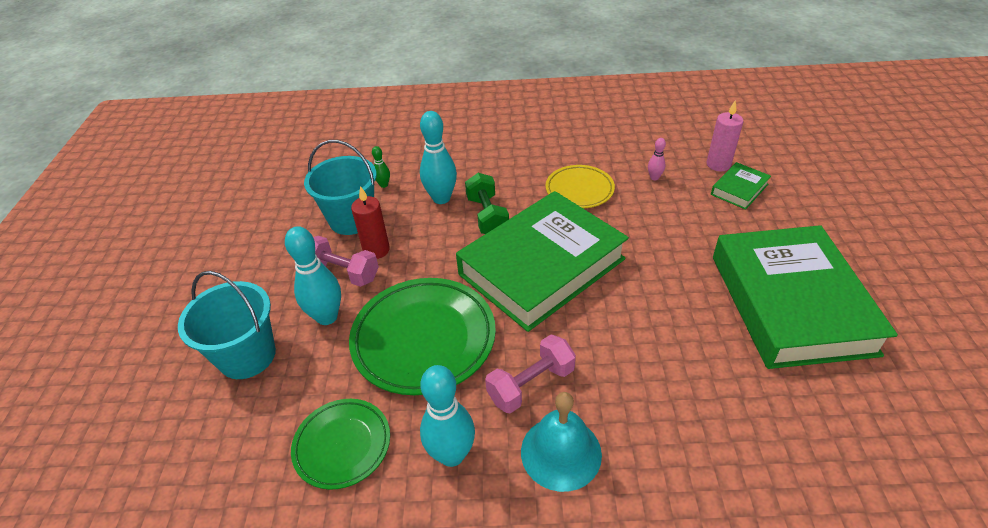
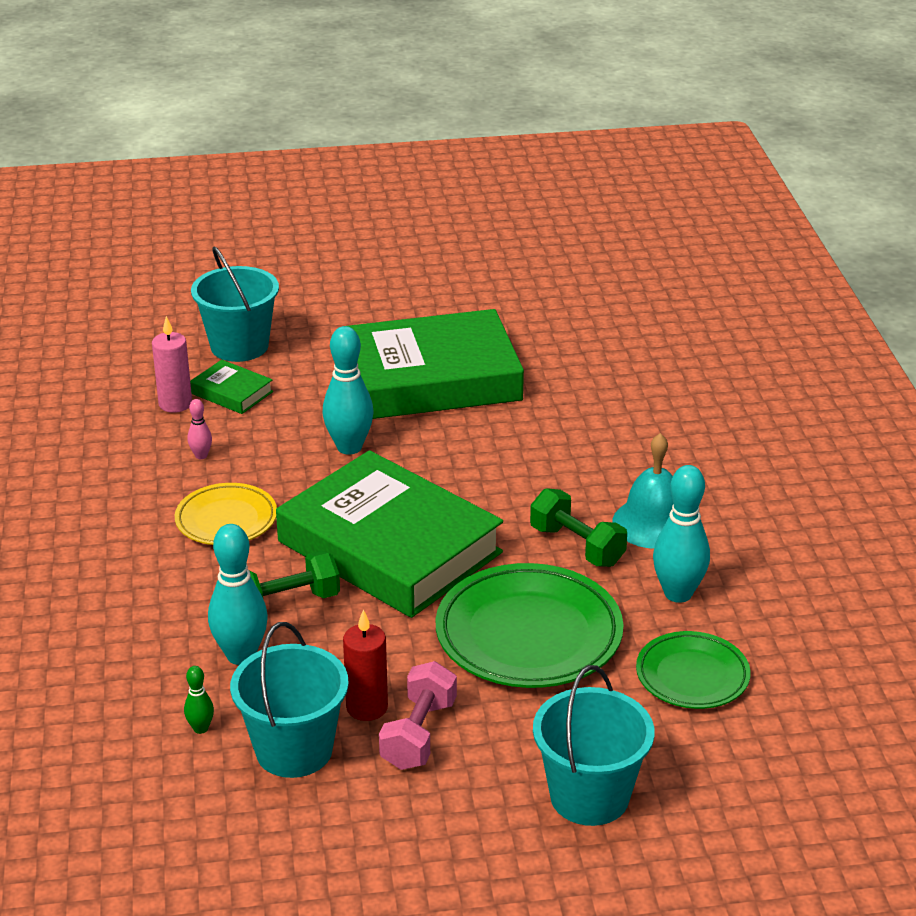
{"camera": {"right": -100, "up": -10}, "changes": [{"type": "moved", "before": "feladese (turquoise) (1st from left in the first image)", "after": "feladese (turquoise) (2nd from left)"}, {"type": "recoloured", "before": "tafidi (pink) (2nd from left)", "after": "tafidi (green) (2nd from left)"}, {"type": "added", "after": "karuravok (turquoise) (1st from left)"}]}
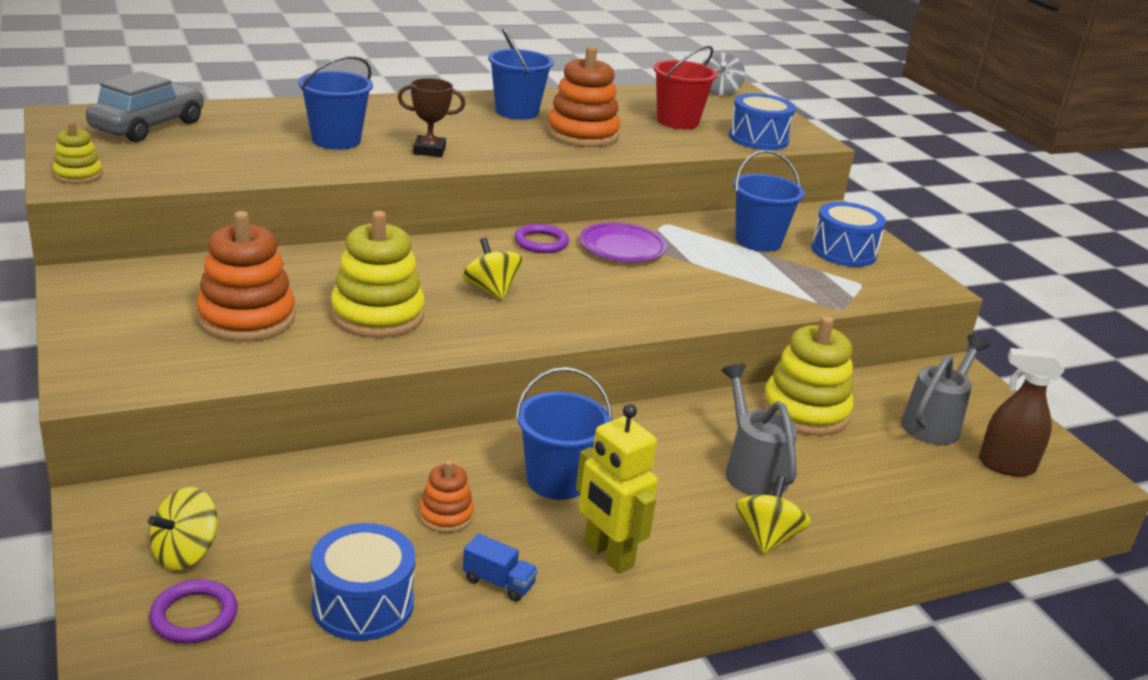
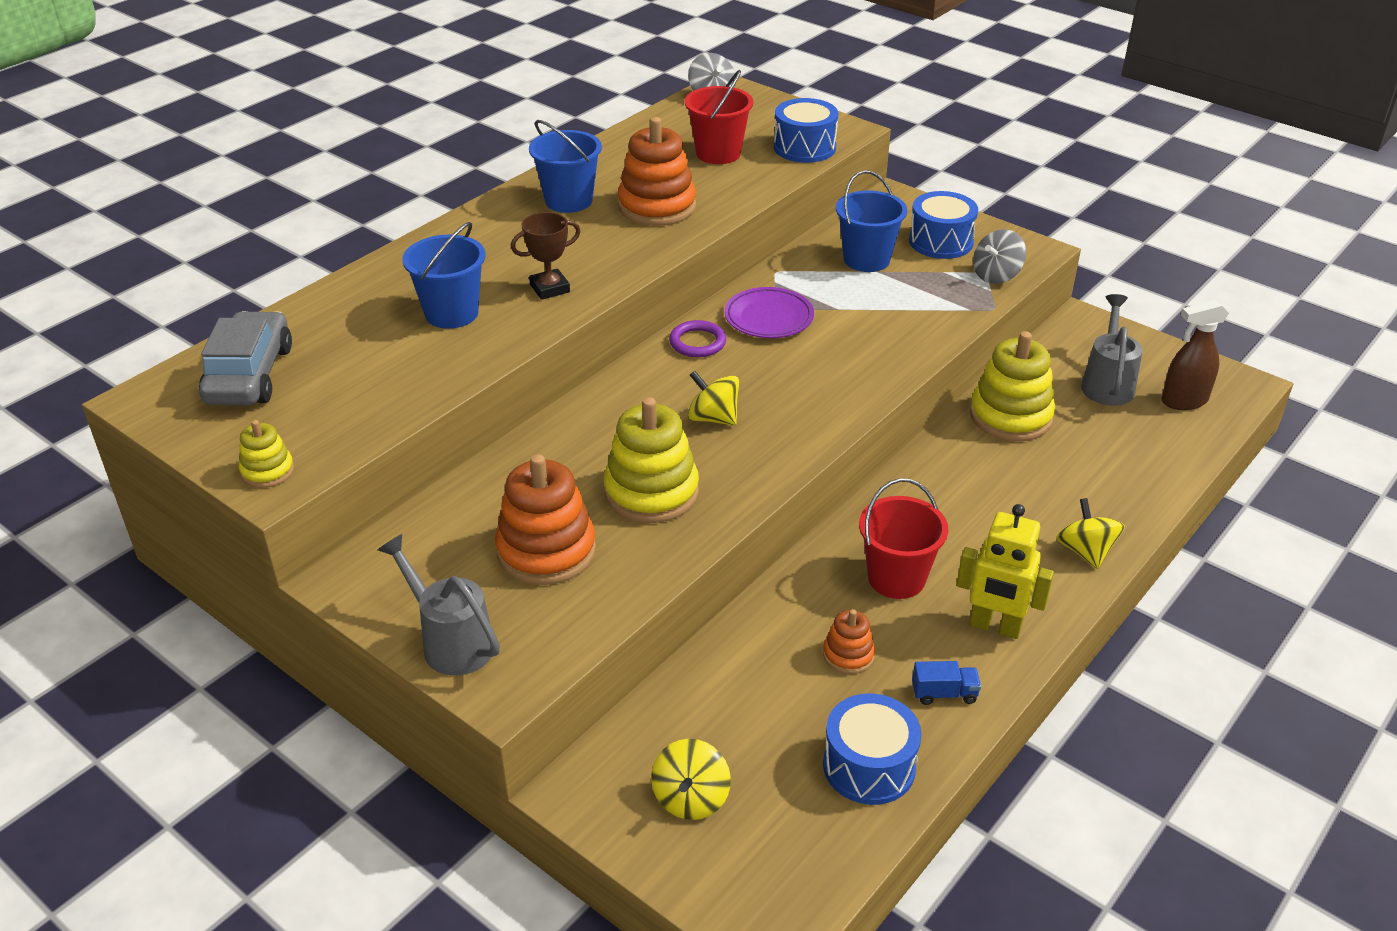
{"camera": {"right": -25, "up": 10}, "changes": [{"type": "moved", "before": "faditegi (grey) (1st from left)"}, {"type": "recoloured", "before": "karuravok (blue) (3rd from left)", "after": "karuravok (red) (2nd from left)"}, {"type": "removed", "before": "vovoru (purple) (1st from left)"}, {"type": "added", "after": "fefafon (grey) (2nd from left)"}]}
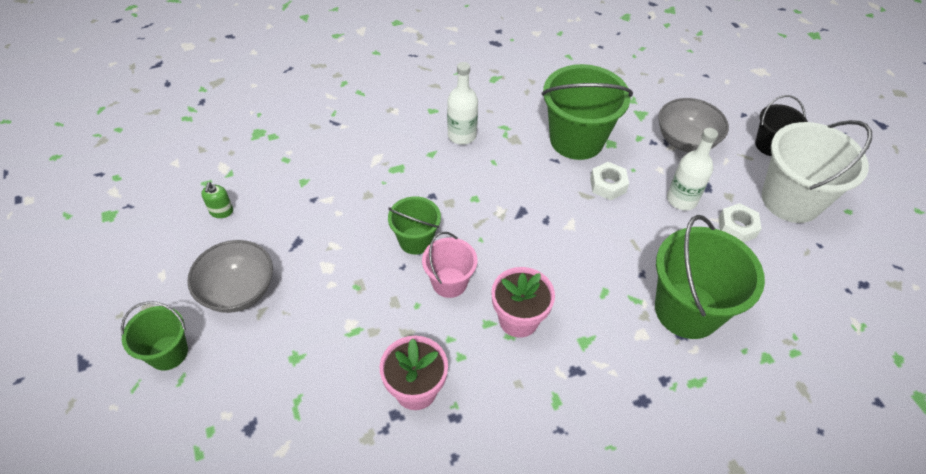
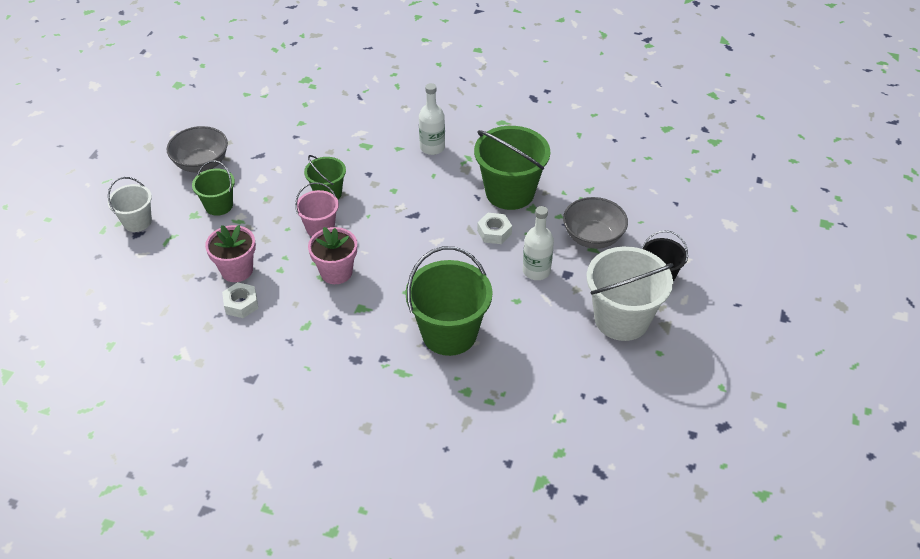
{"camera": {"right": 40, "up": -5}, "changes": [{"type": "removed", "before": "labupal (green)"}, {"type": "moved", "before": "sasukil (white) (2nd from left in the first image)", "after": "sasukil (white) (1st from left)"}, {"type": "moved", "before": "karuravok (green) (1st from left)"}, {"type": "added", "after": "karuravok (white) (1st from left)"}]}
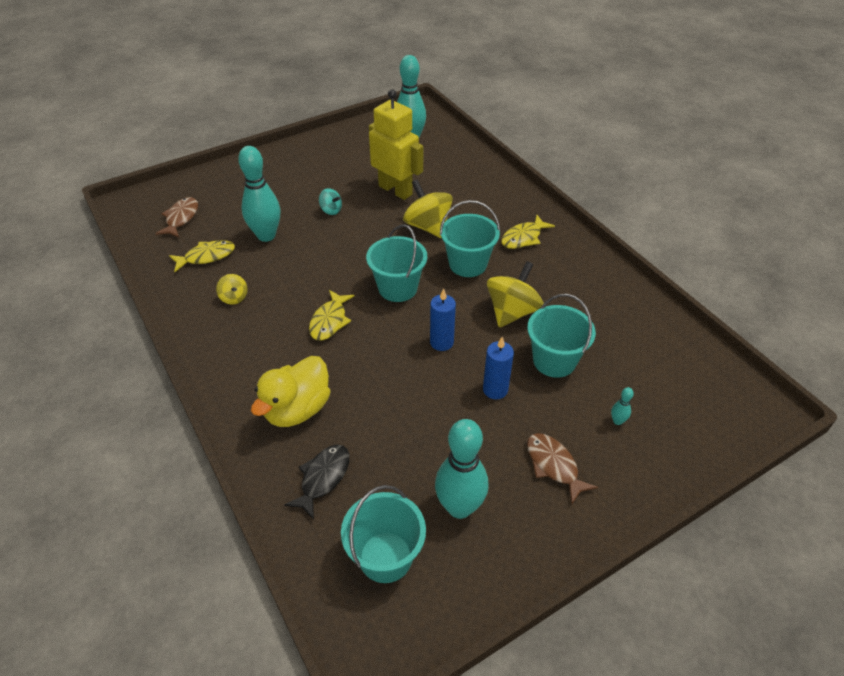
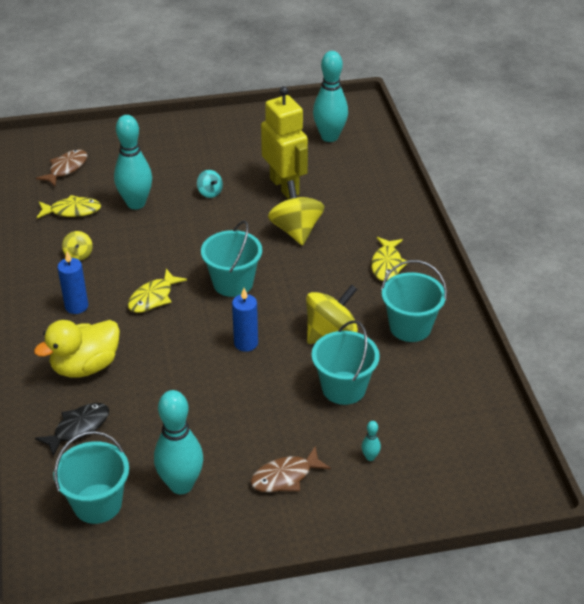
{"camera": {"right": 20, "up": -5}, "changes": [{"type": "moved", "before": "karuravok (turquoise) (3rd from left in the first image)", "after": "karuravok (turquoise) (4th from left)"}, {"type": "turned", "before": "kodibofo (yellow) (3rd from left)", "turn": -60}, {"type": "moved", "before": "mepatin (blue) (2nd from left in the first image)", "after": "mepatin (blue) (1st from left)"}, {"type": "turned", "before": "kodibofo (brown) (2nd from left)", "turn": -105}]}
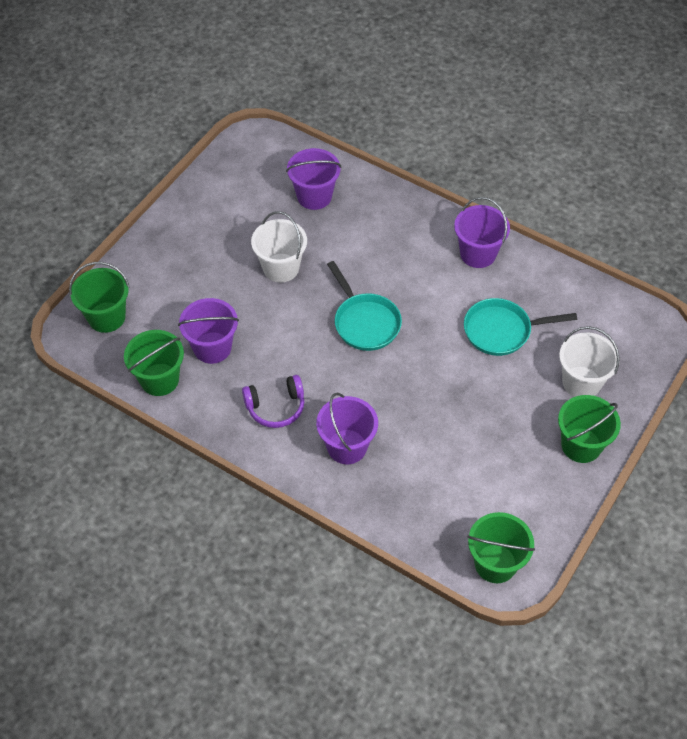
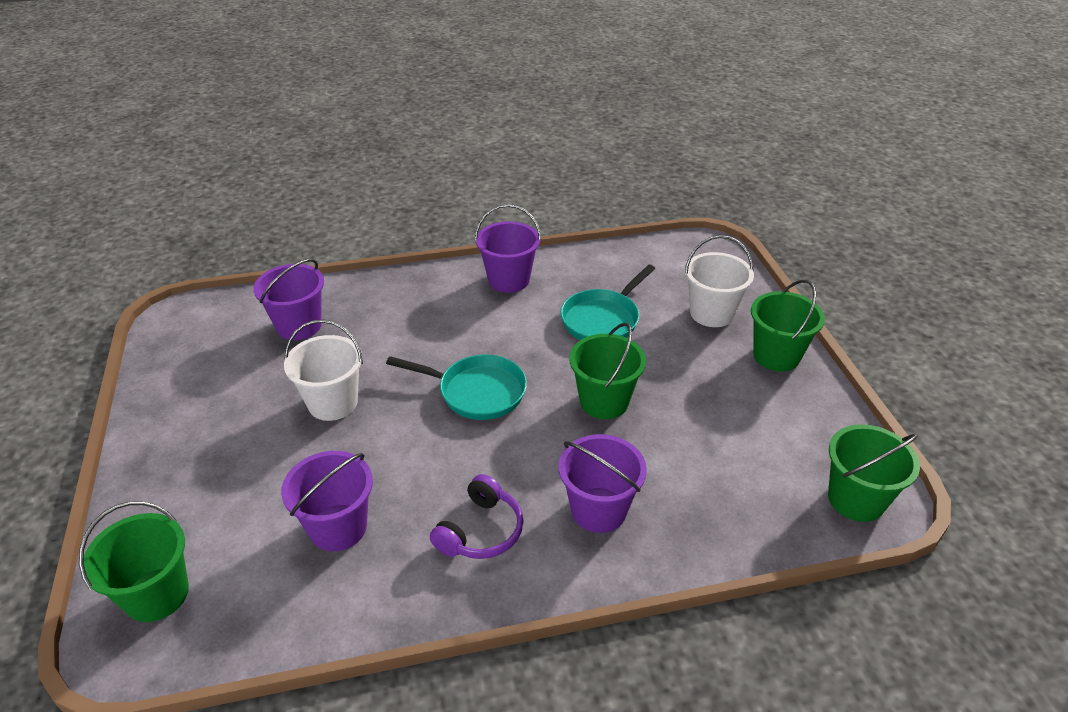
{"camera": {"right": -45, "up": -15}, "changes": [{"type": "moved", "before": "karuravok (green) (2nd from left)"}]}
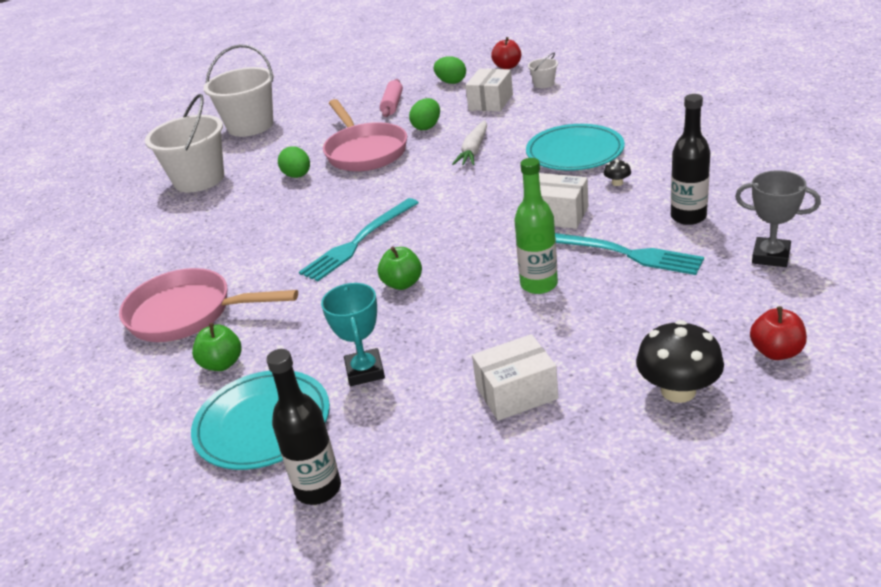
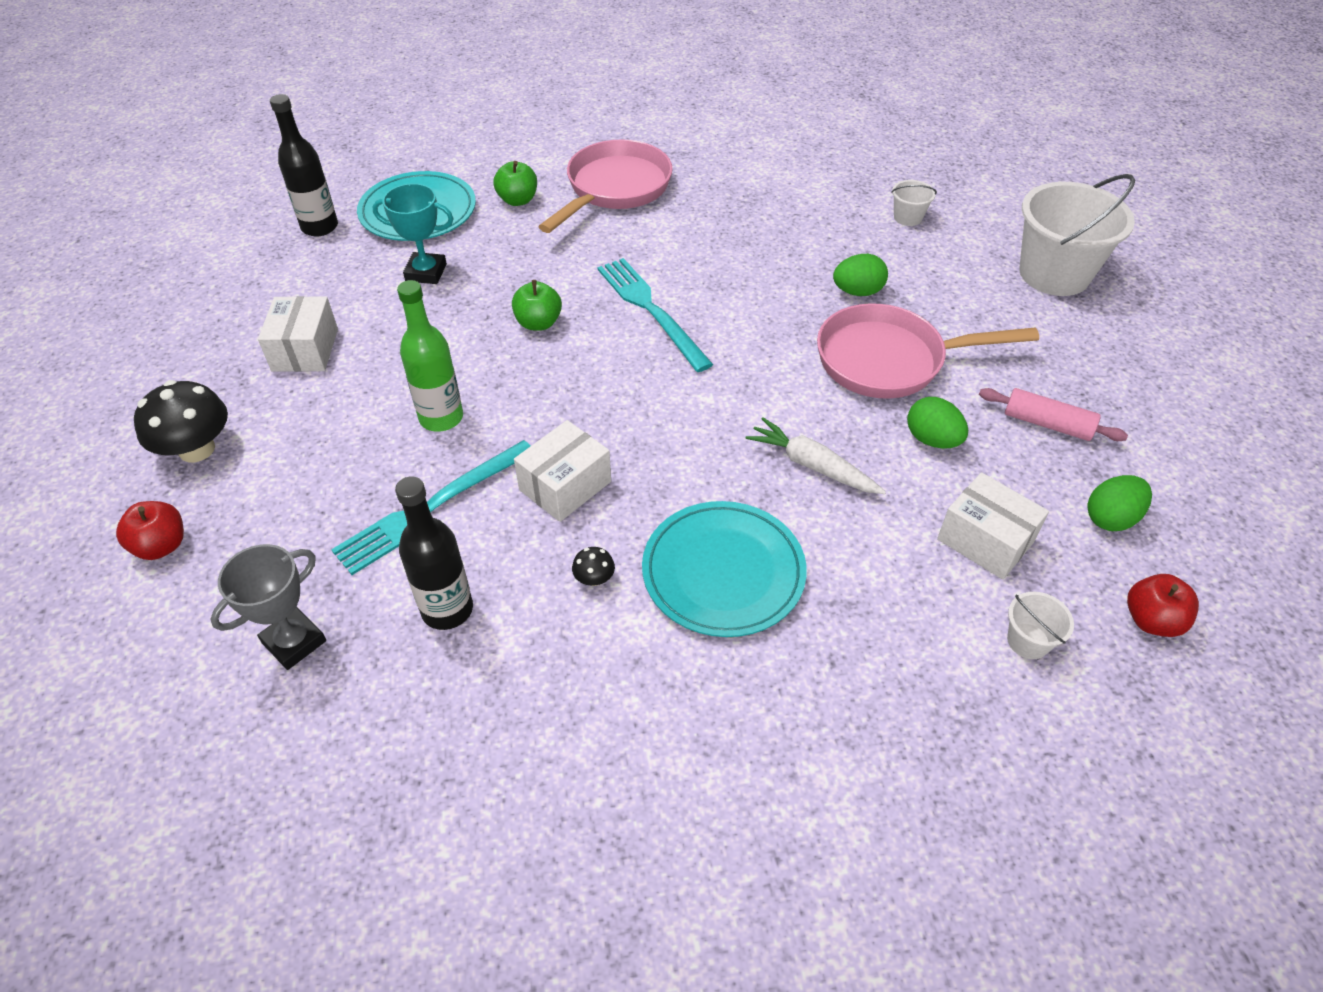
{"camera": {"right": 105, "up": 15}, "changes": [{"type": "resized", "before": "karuravok (white) (1st from left)", "scale": 0.44}]}
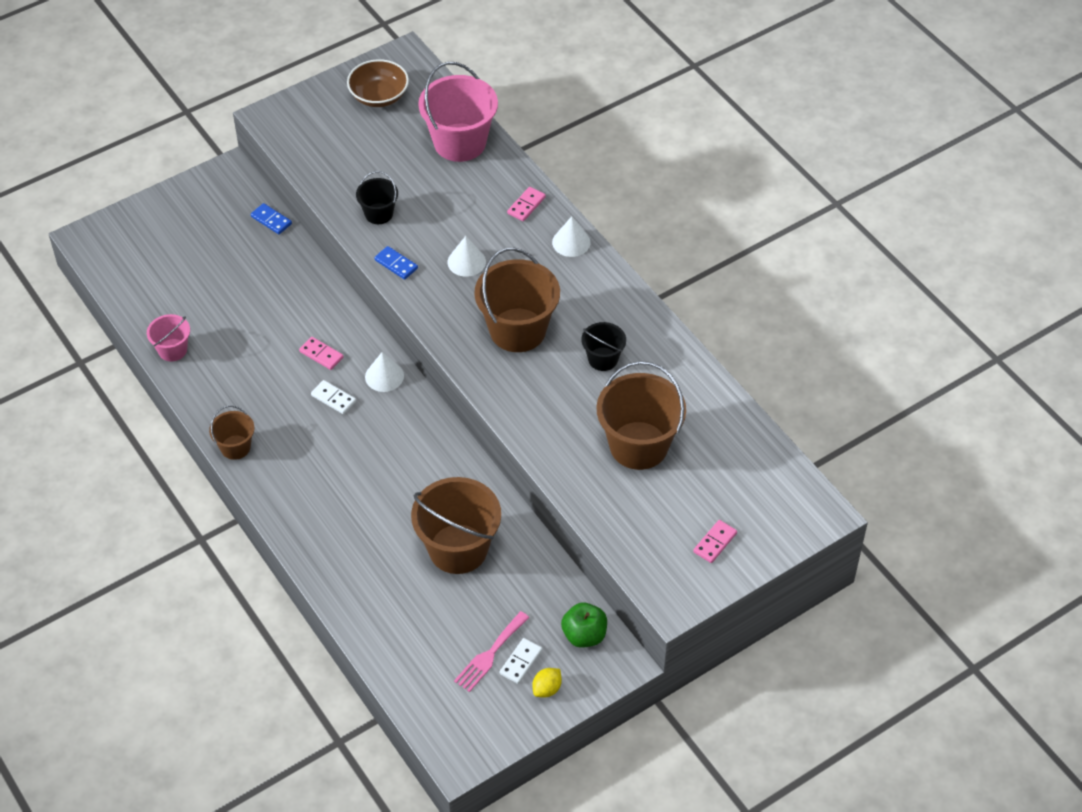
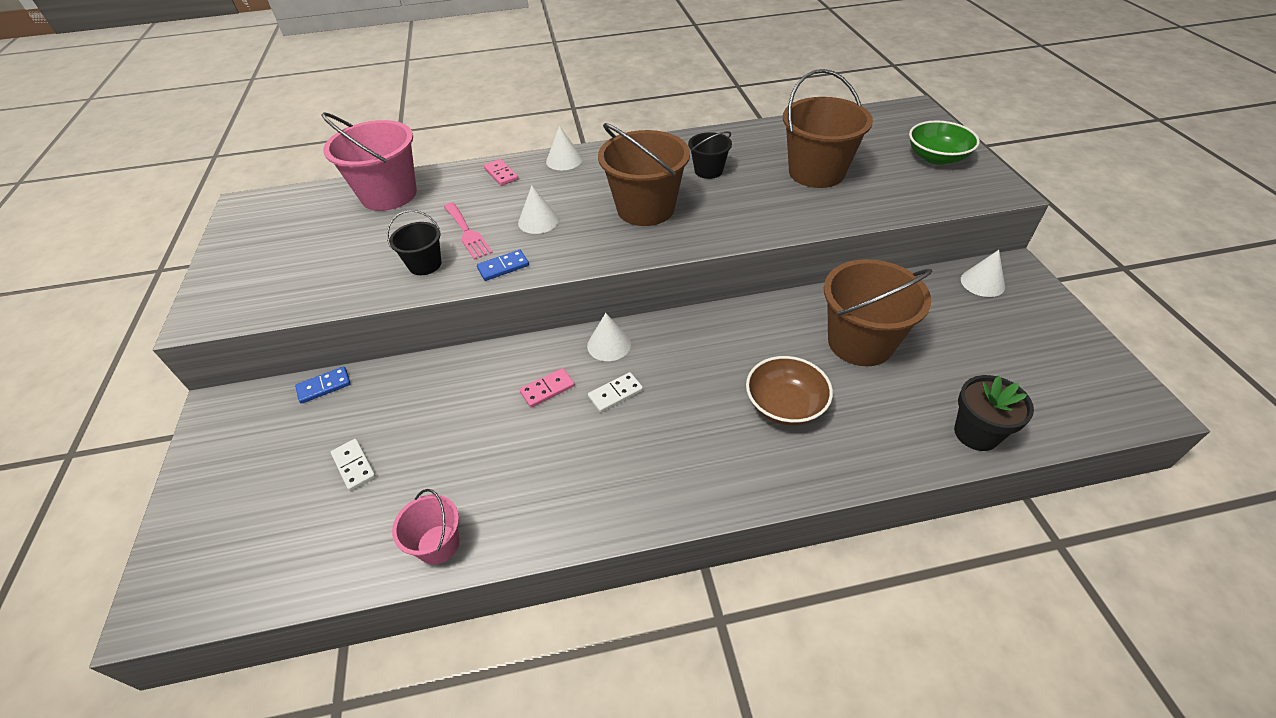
{"camera": {"right": -65, "up": -5}, "changes": [{"type": "moved", "before": "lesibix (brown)"}, {"type": "removed", "before": "karuravok (brown) (1st from left)"}, {"type": "replaced", "before": "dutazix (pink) (3rd from left)", "after": "lesibix (green)"}, {"type": "replaced", "before": "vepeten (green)", "after": "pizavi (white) (4th from left)"}, {"type": "moved", "before": "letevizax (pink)"}, {"type": "moved", "before": "dutazix (white) (2nd from left in the first image)", "after": "dutazix (white) (1st from left)"}, {"type": "removed", "before": "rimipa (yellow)"}, {"type": "added", "after": "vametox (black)"}]}
